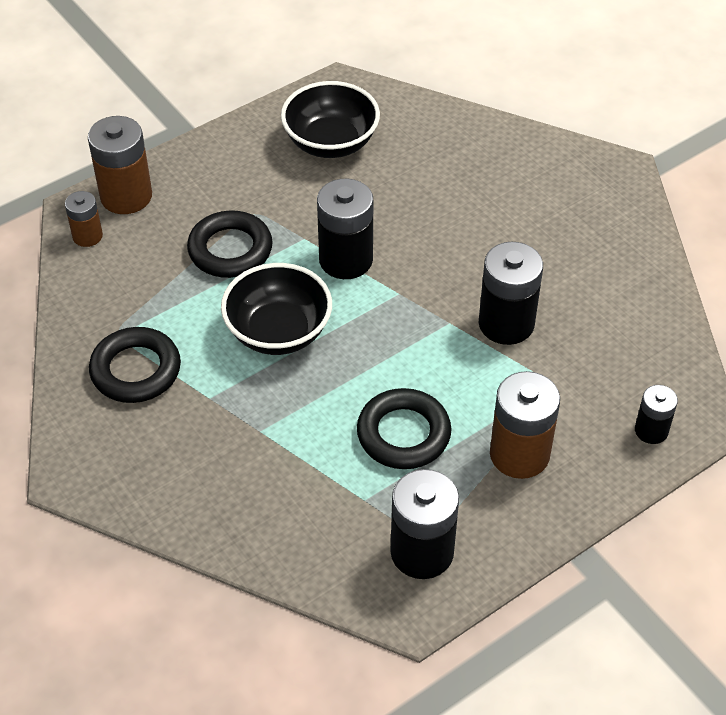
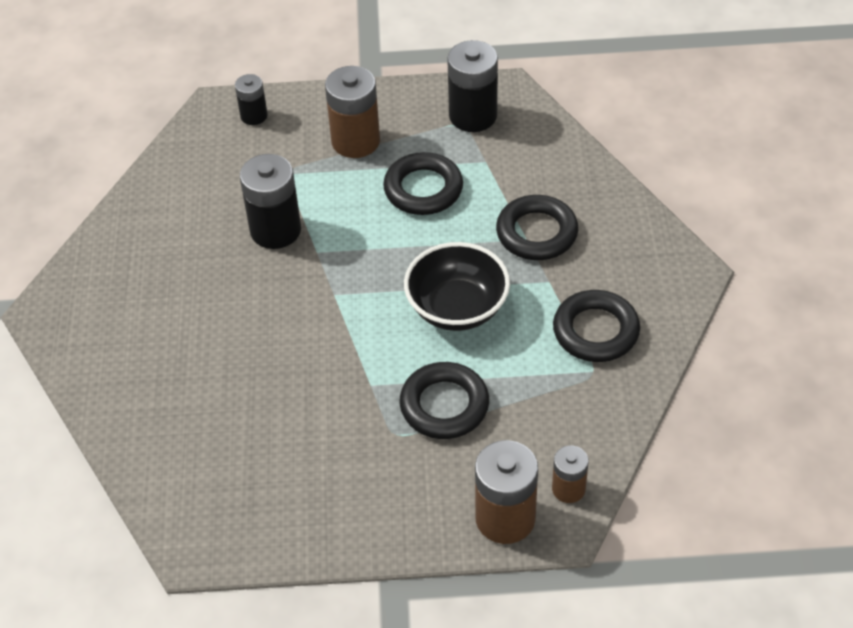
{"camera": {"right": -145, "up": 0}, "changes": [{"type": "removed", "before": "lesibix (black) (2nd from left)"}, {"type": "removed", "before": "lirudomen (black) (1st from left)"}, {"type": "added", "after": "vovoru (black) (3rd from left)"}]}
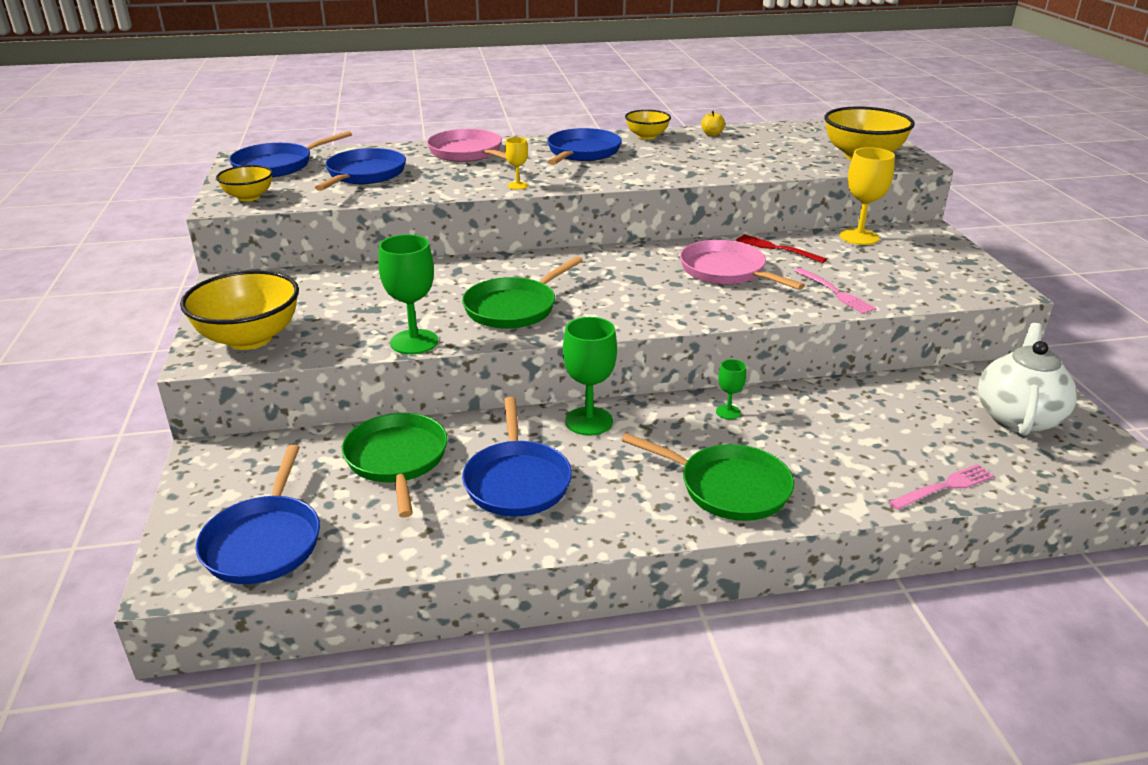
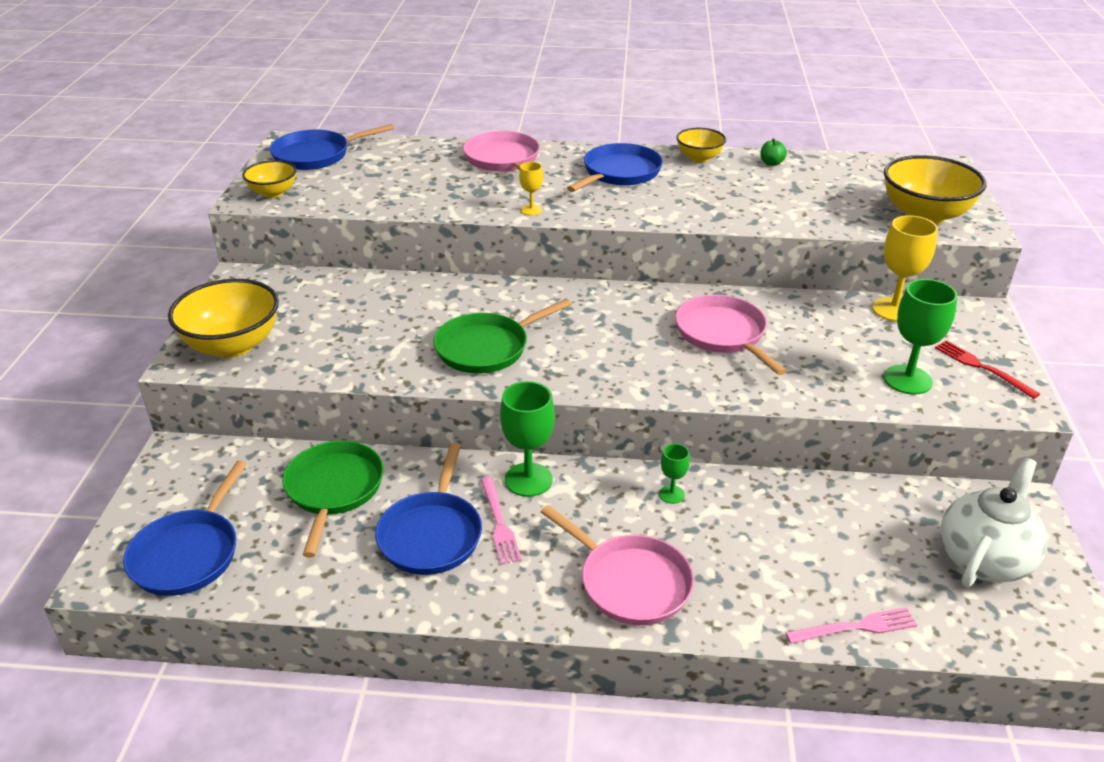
{"camera": {"right": 15, "up": 5}, "changes": [{"type": "recoloured", "before": "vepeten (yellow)", "after": "vepeten (green)"}, {"type": "removed", "before": "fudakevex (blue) (3rd from left)"}, {"type": "moved", "before": "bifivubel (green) (1st from left in the first image)", "after": "bifivubel (green) (3rd from left)"}, {"type": "moved", "before": "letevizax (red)"}, {"type": "moved", "before": "letevizax (pink) (1st from left)"}, {"type": "recoloured", "before": "fudakevex (green) (3rd from left)", "after": "fudakevex (pink) (2nd from left)"}]}
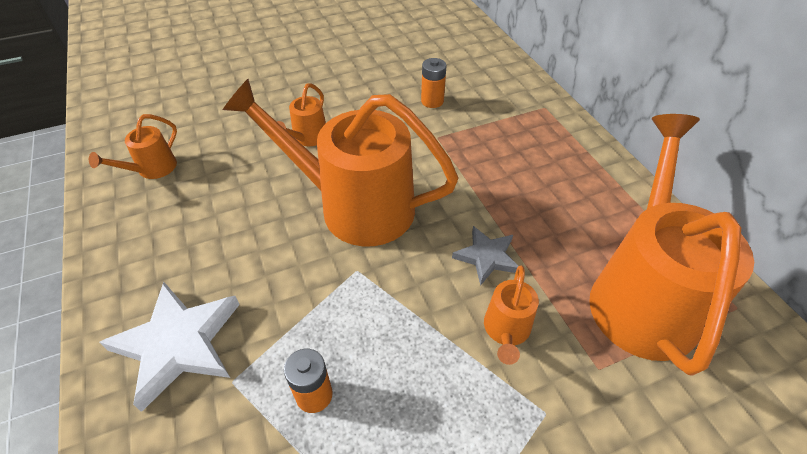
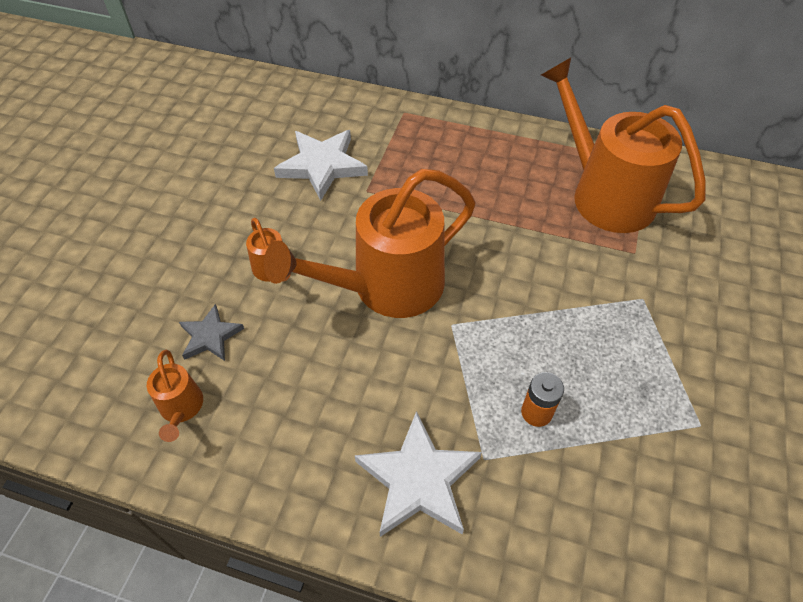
{"camera": {"right": -50, "up": 5}, "changes": [{"type": "replaced", "before": "lirudomen (orange) (2nd from left)", "after": "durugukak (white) (1st from left)"}, {"type": "moved", "before": "durugukak (grey)"}, {"type": "removed", "before": "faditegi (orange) (4th from left)"}]}
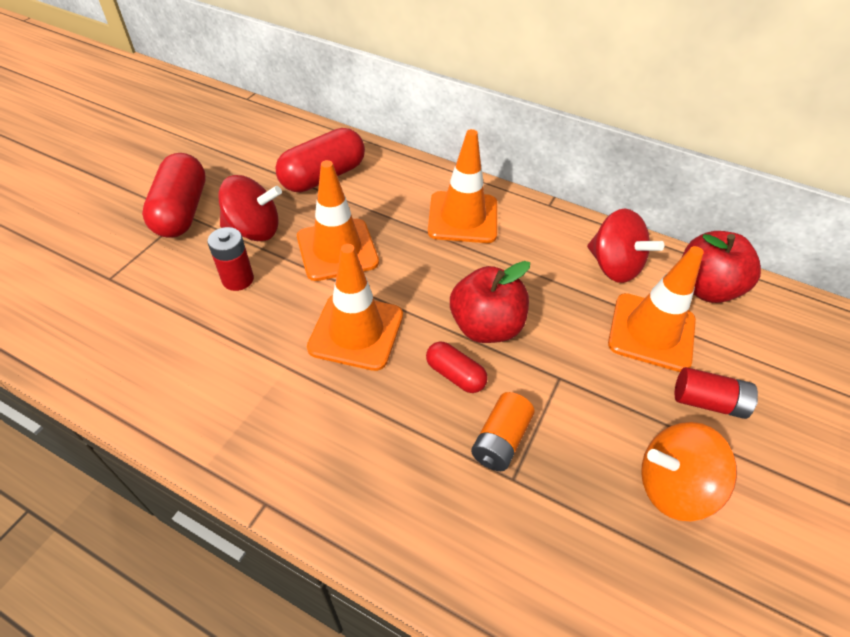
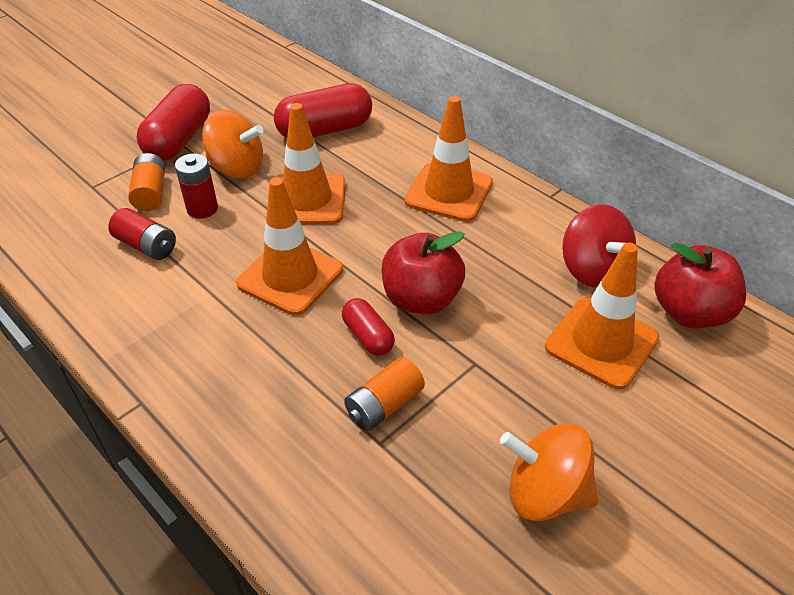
{"camera": {"right": 20, "up": -5}, "changes": [{"type": "recoloured", "before": "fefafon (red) (1st from left)", "after": "fefafon (orange) (1st from left)"}, {"type": "moved", "before": "lirudomen (red) (2nd from left in the first image)", "after": "lirudomen (red) (1st from left)"}, {"type": "added", "after": "lirudomen (orange) (1st from left)"}]}
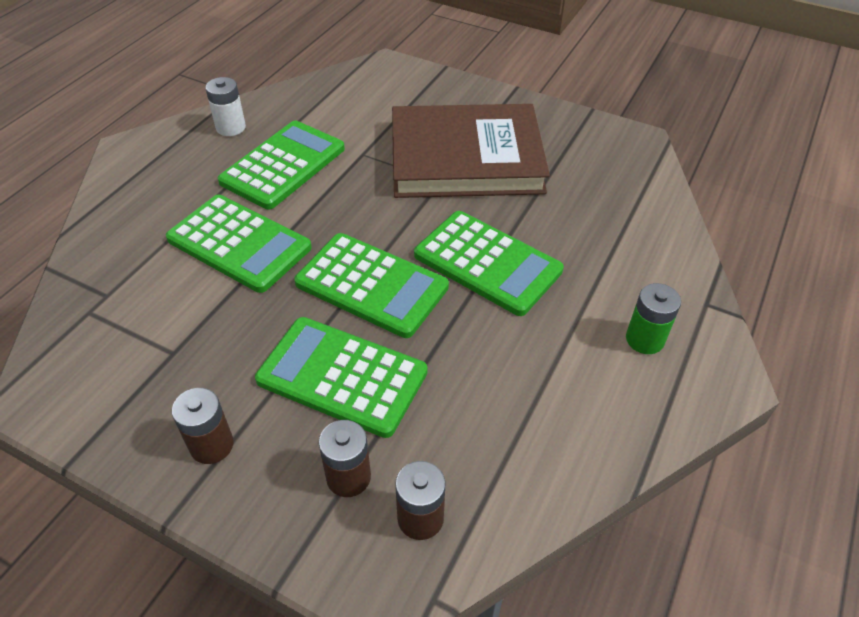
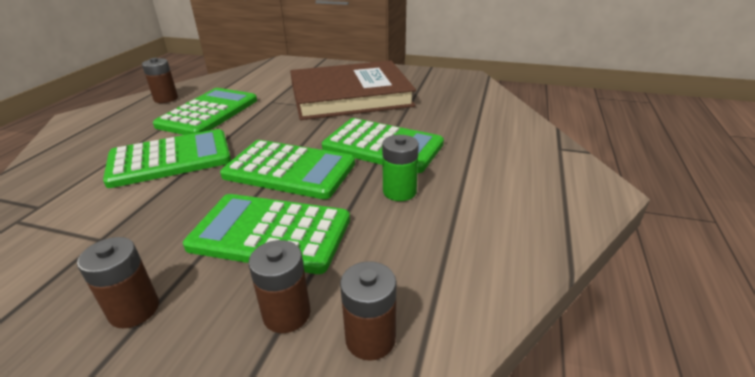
{"camera": {"right": -10, "up": -15}, "changes": [{"type": "recoloured", "before": "lirudomen (white)", "after": "lirudomen (brown) (2nd from left)"}, {"type": "turned", "before": "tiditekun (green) (1st from left)", "turn": -45}, {"type": "moved", "before": "lirudomen (green)"}]}
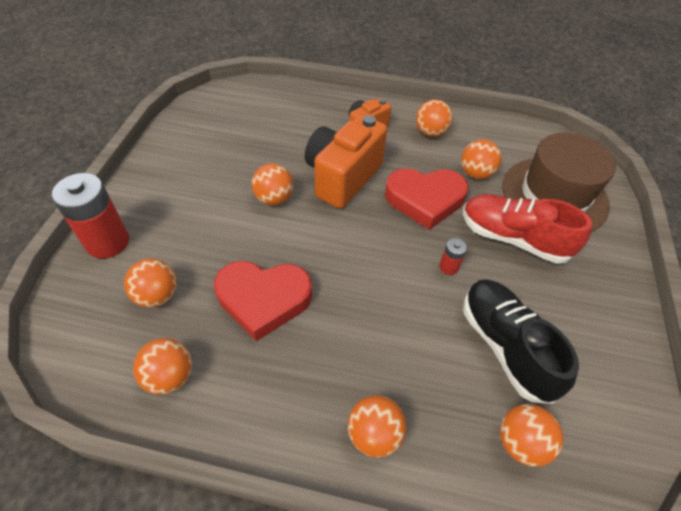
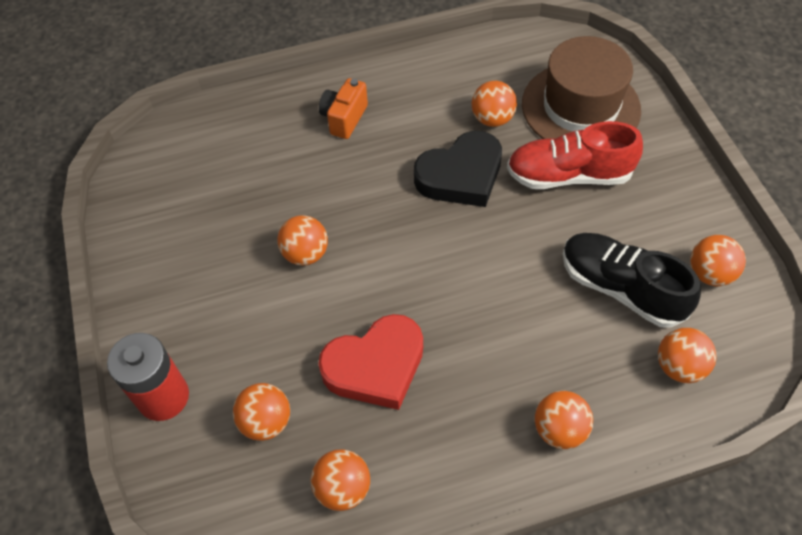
{"camera": {"right": -25, "up": 5}, "changes": [{"type": "moved", "before": "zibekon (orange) (5th from left in the first image)", "after": "zibekon (orange) (7th from left)"}, {"type": "removed", "before": "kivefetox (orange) (1st from left)"}, {"type": "recoloured", "before": "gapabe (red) (2nd from left)", "after": "gapabe (black)"}, {"type": "removed", "before": "lirudomen (red) (2nd from left)"}]}
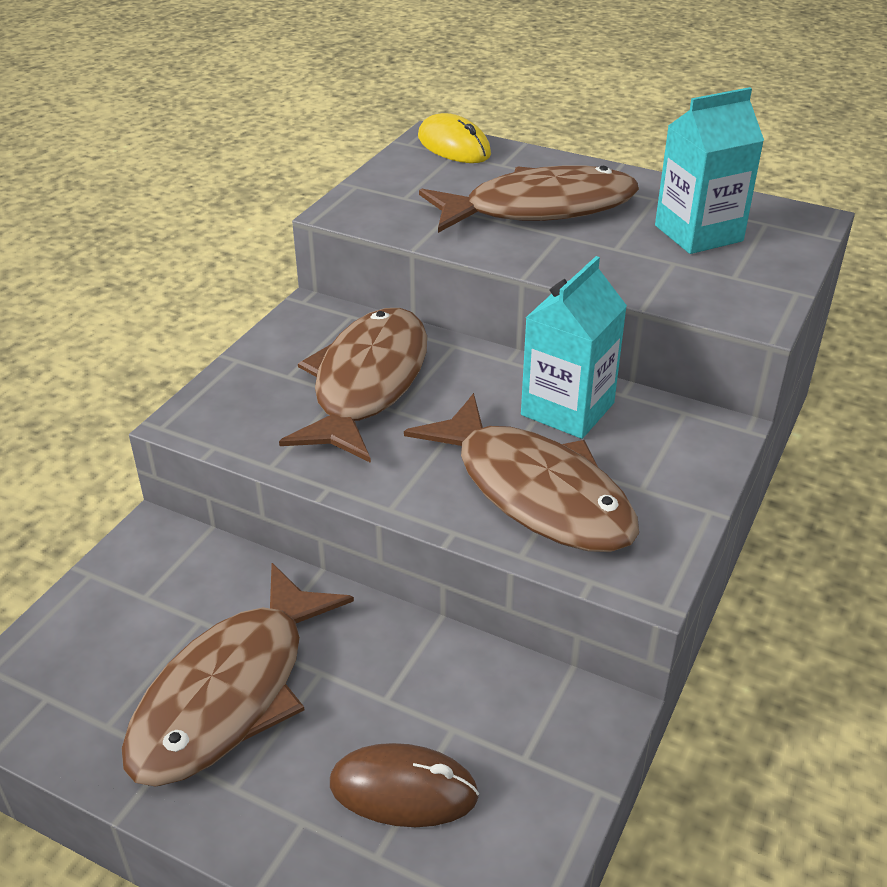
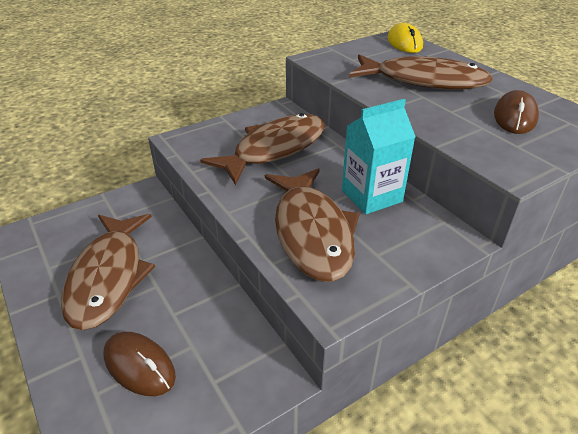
{"camera": {"right": 30, "up": 0}, "changes": [{"type": "replaced", "before": "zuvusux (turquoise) (2nd from left)", "after": "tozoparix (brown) (2nd from left)"}, {"type": "turned", "before": "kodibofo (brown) (1st from left)", "turn": -60}]}
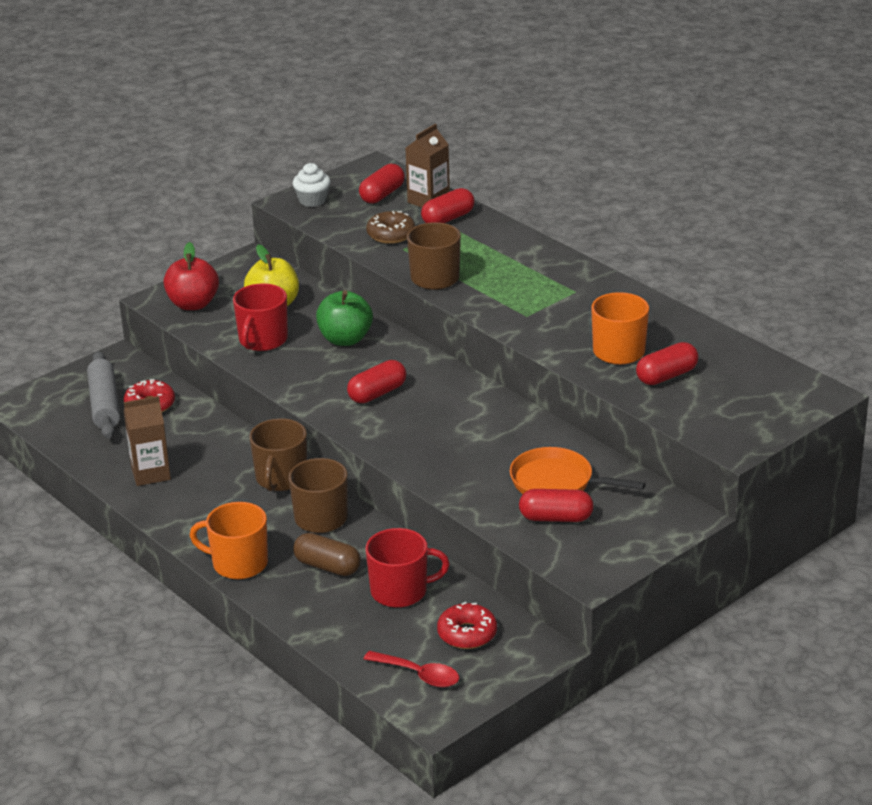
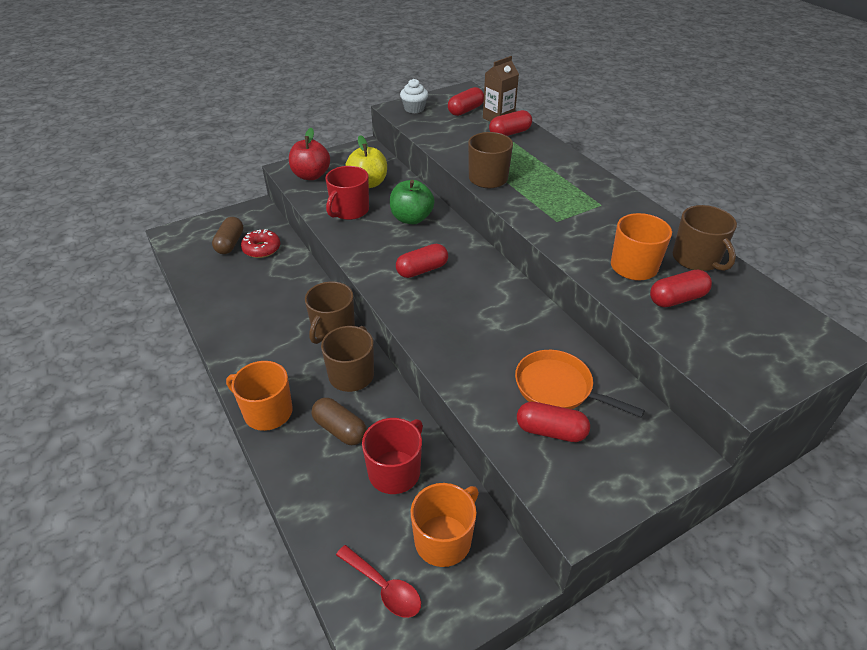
{"camera": {"right": 10, "up": 10}, "changes": [{"type": "removed", "before": "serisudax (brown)"}, {"type": "replaced", "before": "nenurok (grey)", "after": "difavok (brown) (1st from left)"}, {"type": "removed", "before": "zuvusux (brown) (1st from left)"}, {"type": "turned", "before": "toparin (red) (2nd from left)", "turn": -60}, {"type": "replaced", "before": "serisudax (red) (2nd from left)", "after": "toparin (orange) (2nd from left)"}, {"type": "added", "after": "toparin (brown) (4th from left)"}]}
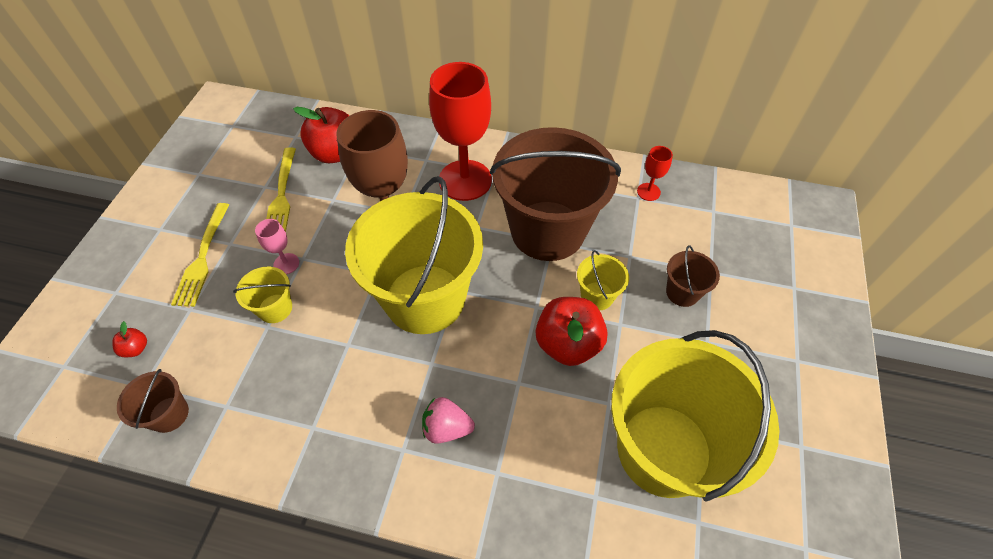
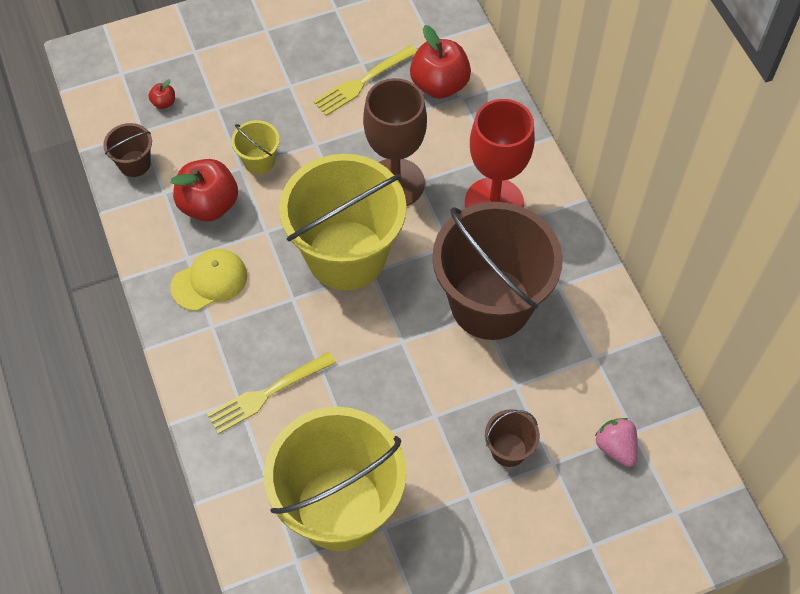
{"camera": {"right": 55, "up": 5}, "changes": [{"type": "removed", "before": "bifivubel (red) (2nd from left)"}, {"type": "moved", "before": "letevizax (yellow) (1st from left)"}, {"type": "removed", "before": "bifivubel (pink)"}, {"type": "removed", "before": "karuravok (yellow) (3rd from left)"}, {"type": "moved", "before": "vepeten (red) (3rd from left in the first image)", "after": "vepeten (red) (2nd from left)"}, {"type": "moved", "before": "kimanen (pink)"}, {"type": "added", "after": "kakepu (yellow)"}]}
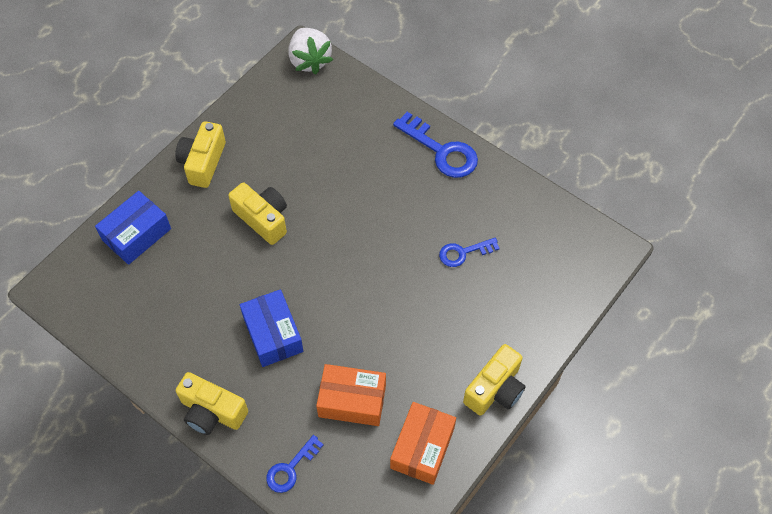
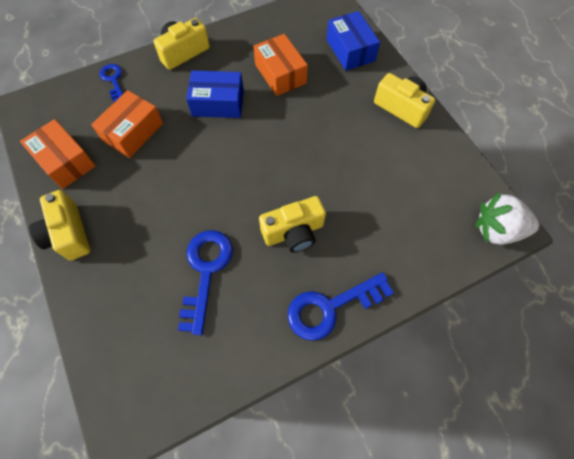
{"camera": {"right": 115, "up": 5}, "changes": [{"type": "moved", "before": "kivefetox (yellow) (3rd from left)"}, {"type": "resized", "before": "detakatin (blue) (3rd from left in the first image)", "scale": 1.68}, {"type": "added", "after": "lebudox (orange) (3rd from left)"}]}
